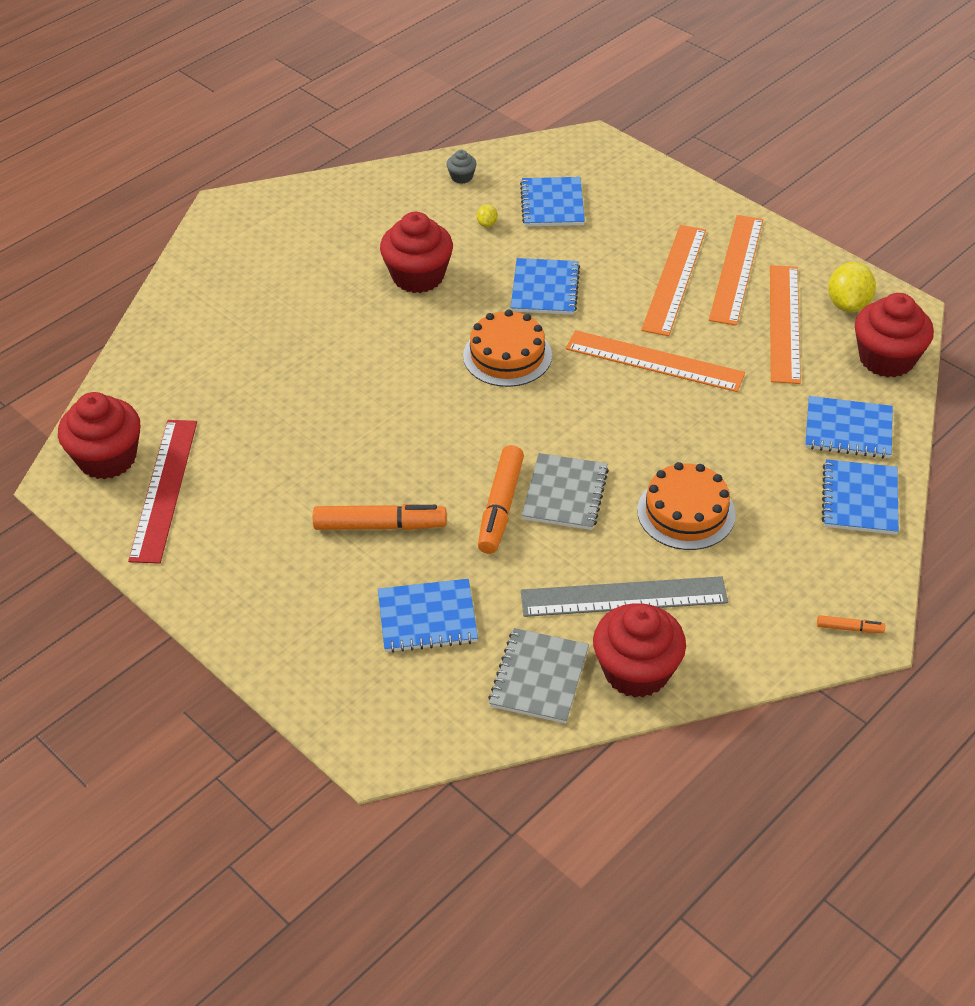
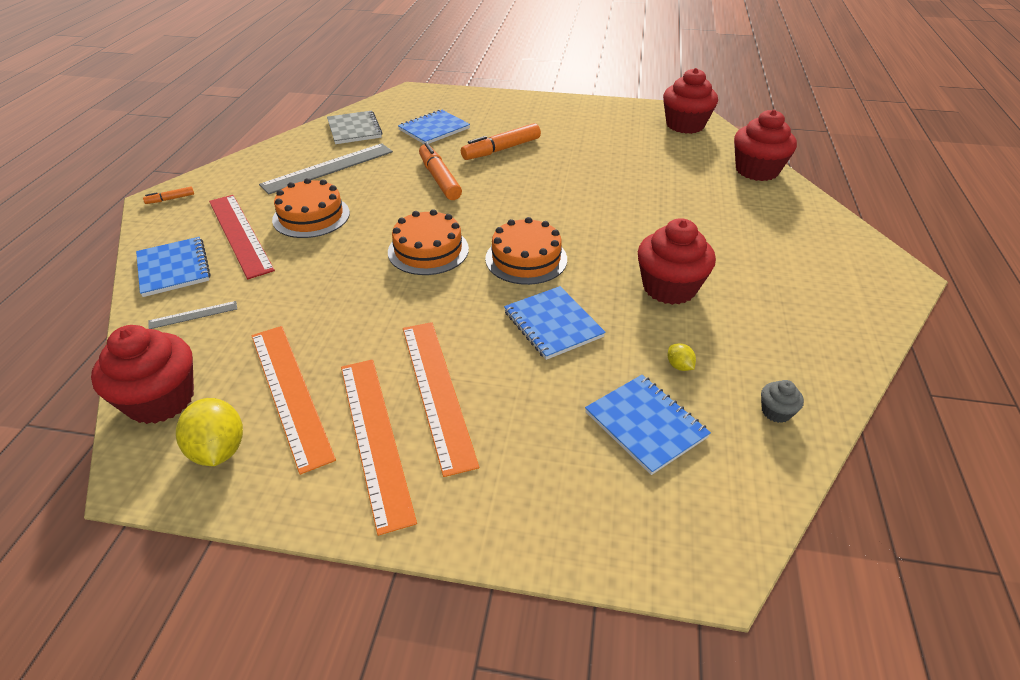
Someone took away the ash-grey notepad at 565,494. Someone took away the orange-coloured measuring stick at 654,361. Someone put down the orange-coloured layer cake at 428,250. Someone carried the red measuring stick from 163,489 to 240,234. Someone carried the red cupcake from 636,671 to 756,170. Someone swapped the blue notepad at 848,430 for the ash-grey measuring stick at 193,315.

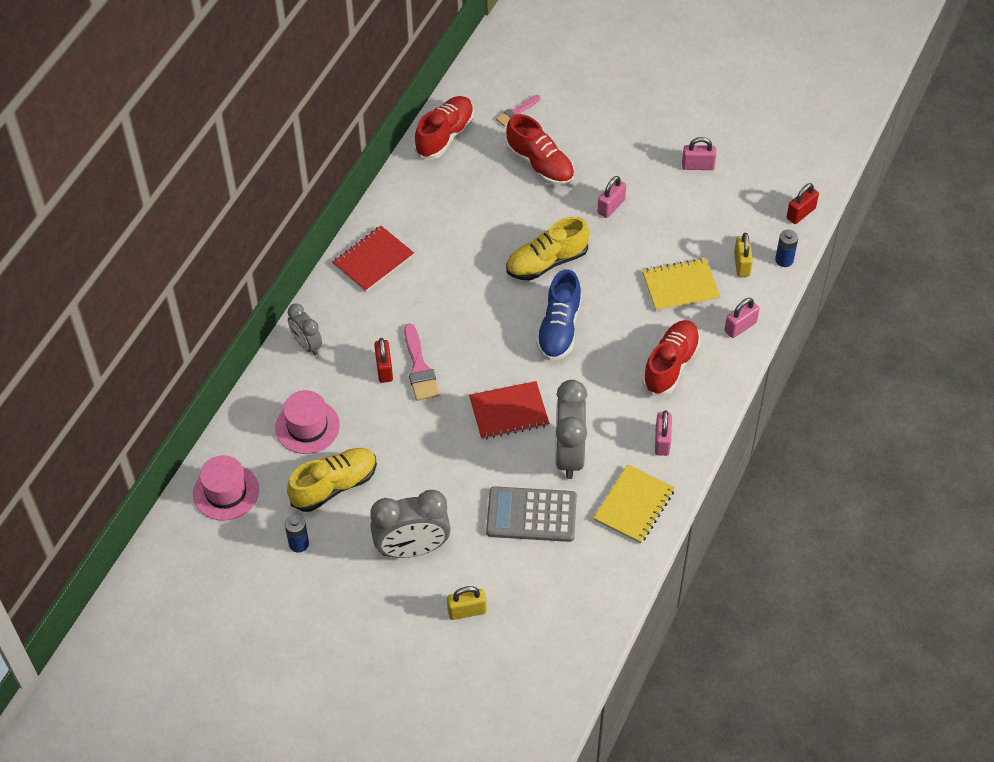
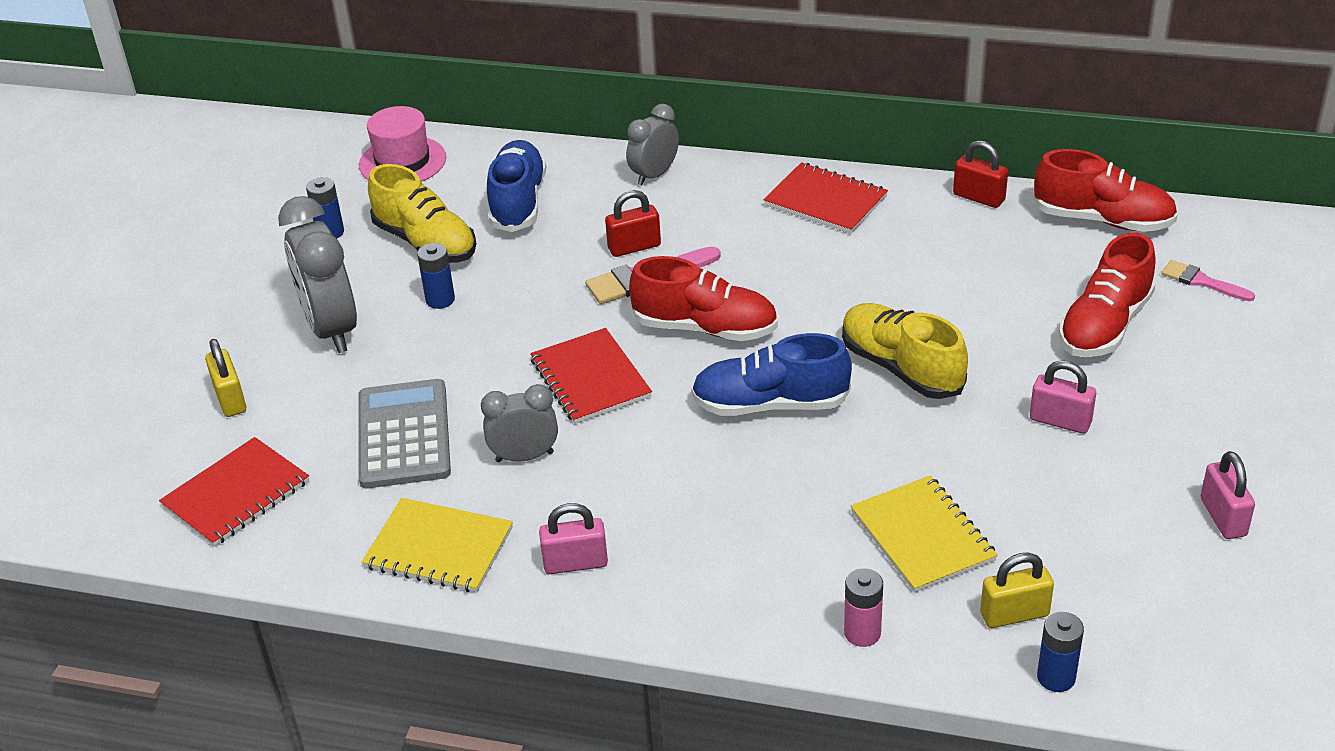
Someone put down the red notepad at 236,494. Someone put down the blue power cell at 440,300. Someone carried the red lace-up shoe from 670,365 to 705,328. Someone carried the red small lock from 800,213 to 979,197. Someone swapped the rose-pink hat at 307,426 for the blue lace-up shoe at 518,202. Someone swapped the rose-pink small lock at 740,327 for the rose-pink power cell at 862,633. Someone scaled the ash-grey bedside clock at 569,454 by 0.59.

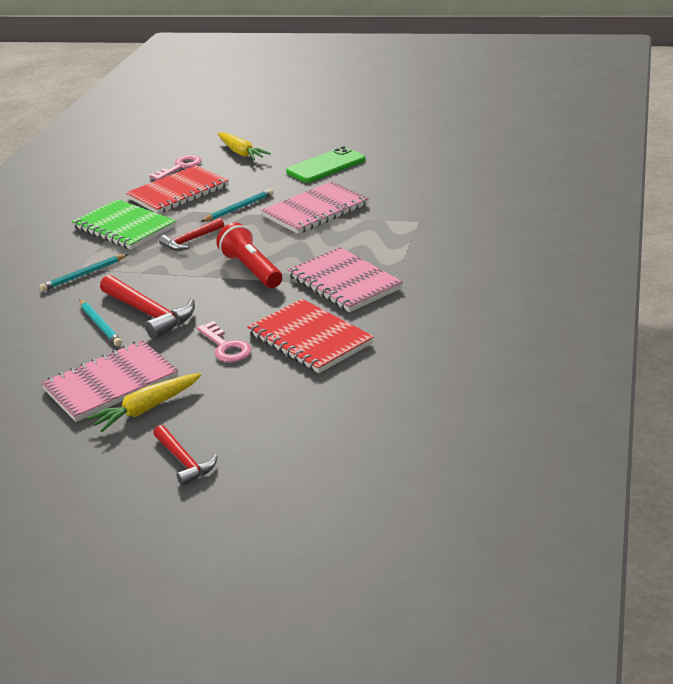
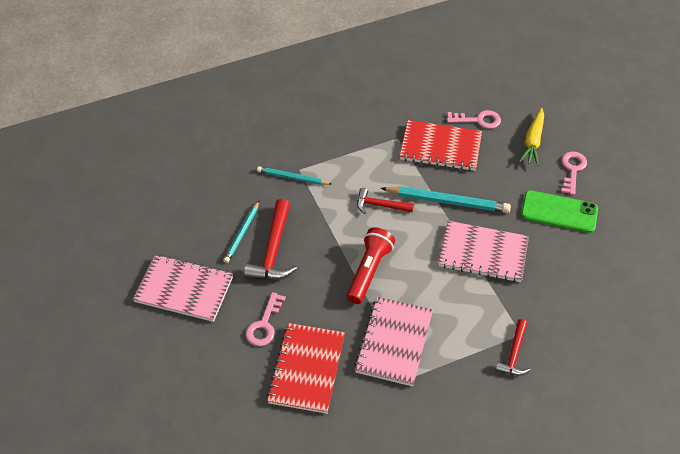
Someone took away the leaf-green notepad at 124,227. Someone took away the bright yellow carrot at 147,409. Someone put down the rose-pink latchkey at 572,170. Someone carried the red carpenter's hammer from 184,461 to 514,354. Someone scaled the aqua lead pencil at 239,208 by 1.63.

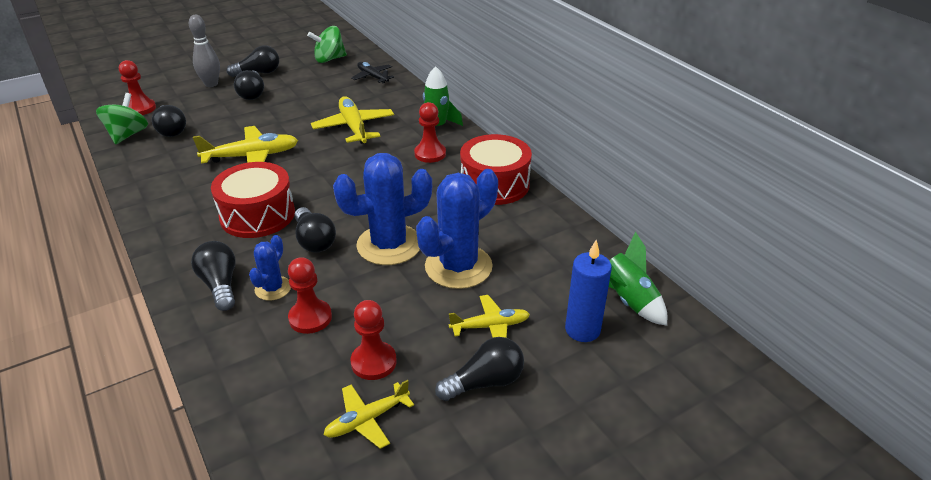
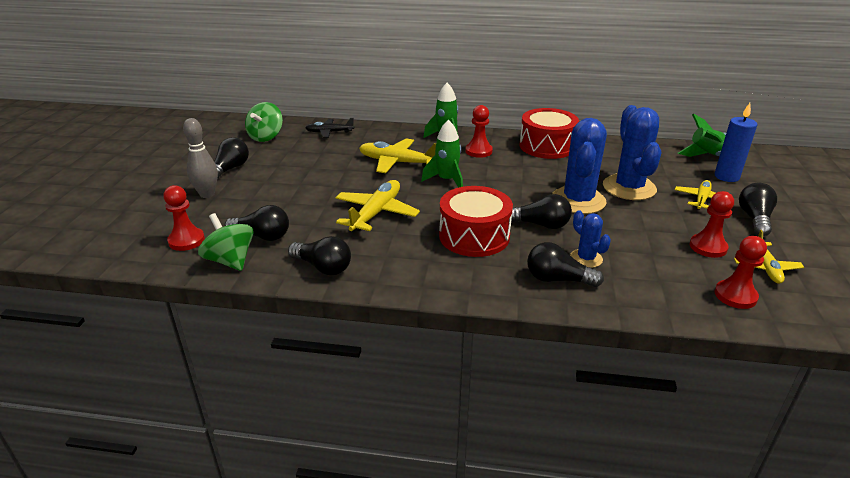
Someone put down the leaf-green rocket at 447,180. Someone carried the jet-black lightbulb from 252,94 to 323,267. Someone carried the red pawn from 310,318 to 735,296.

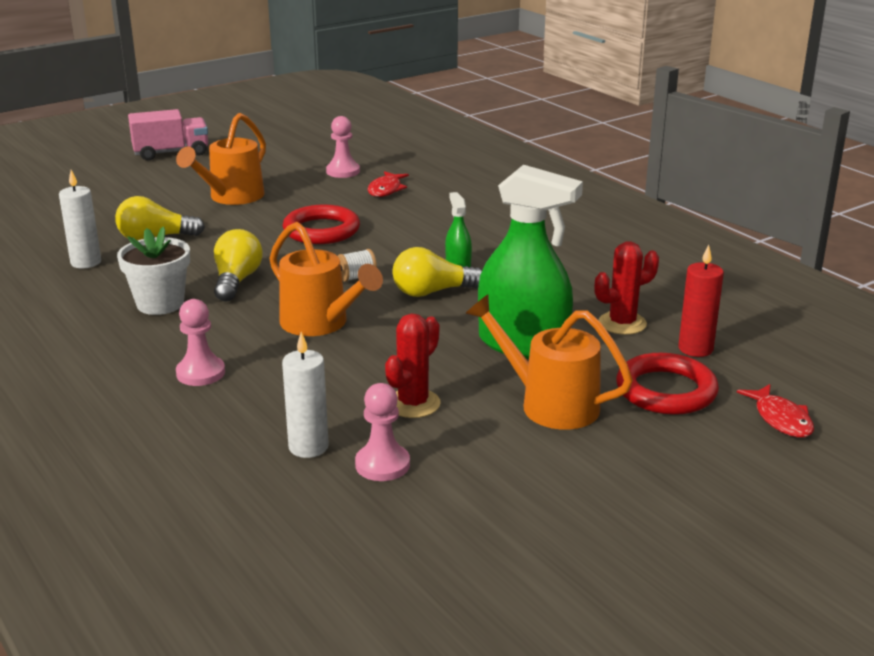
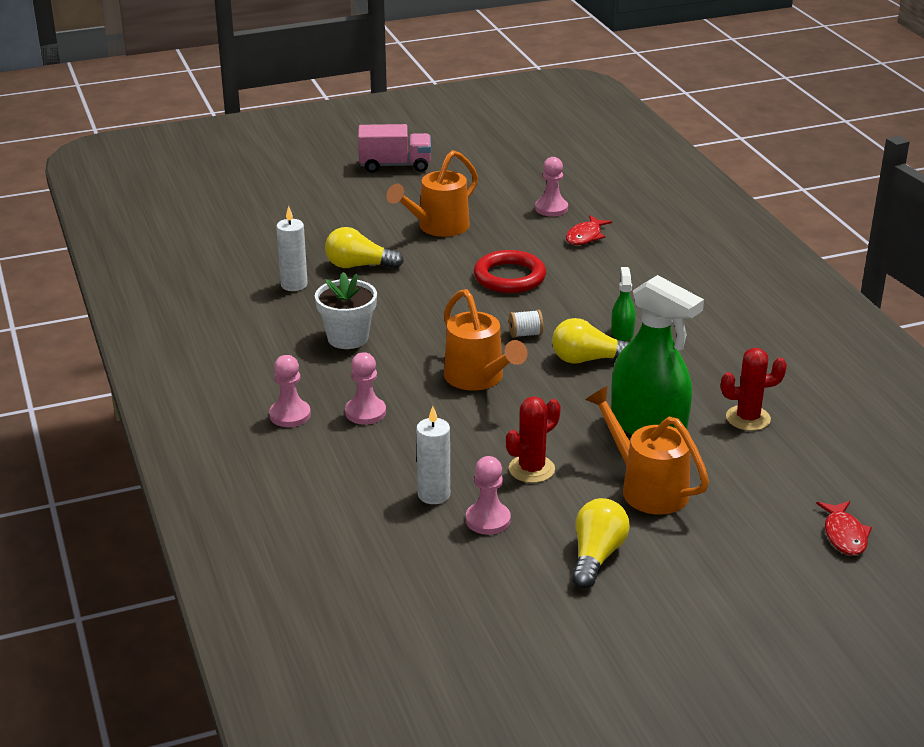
Someone took away the red ring at 666,391. Someone took away the red wax candle at 695,349. Someone put down the rose-pink pawn at 290,415. Someone carried the bright yellow lightbulb from 236,281 to 596,556.

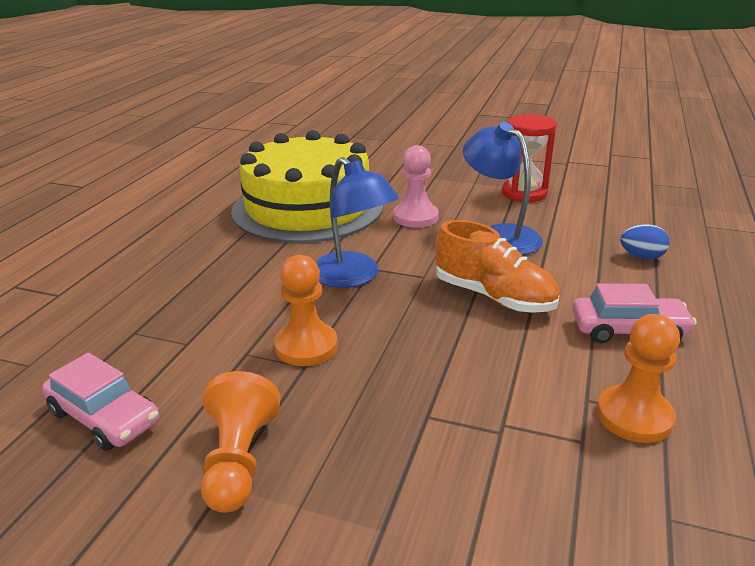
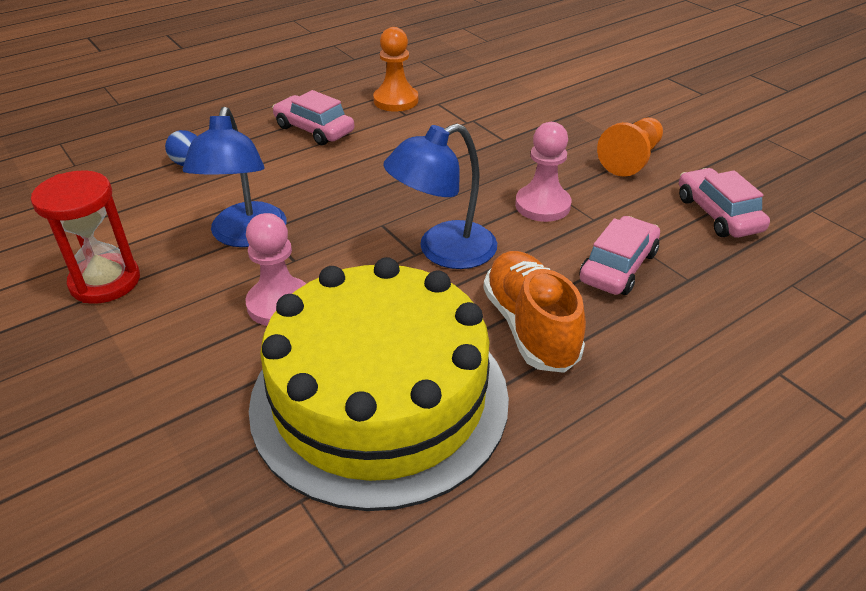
Someone put down the rose-pink toy car at 618,267. Someone carried the orange-coloured lace-up shoe from 493,297 to 530,327. Someone repainted the orange-coloured pawn at 306,346, which became the rose-pink pawn at 542,205. Someone rotated the blue lamp at 353,277 by 120 degrees counterclockwise.

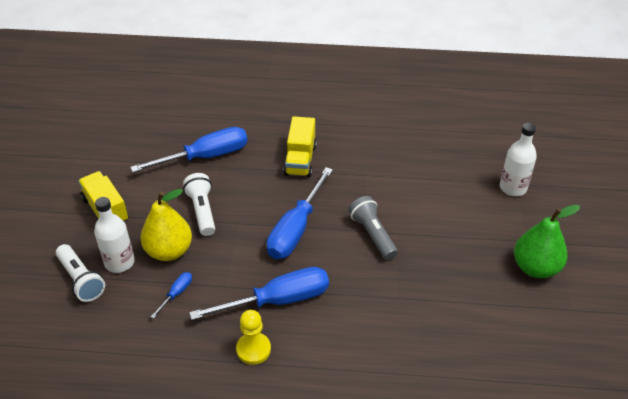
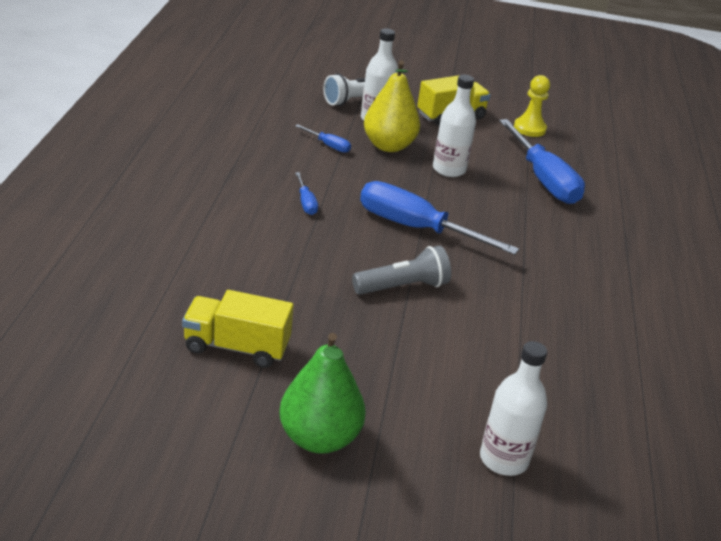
Someone carried the bright yellow pawn from 253,349 to 529,128. Someone carried the bright yellow lorry from 300,160 to 237,347. Someone swapped the white pocket torch at 202,211 for the white bottle at 449,169. Someone scaled the blue screwdriver at 278,300 by 0.44.

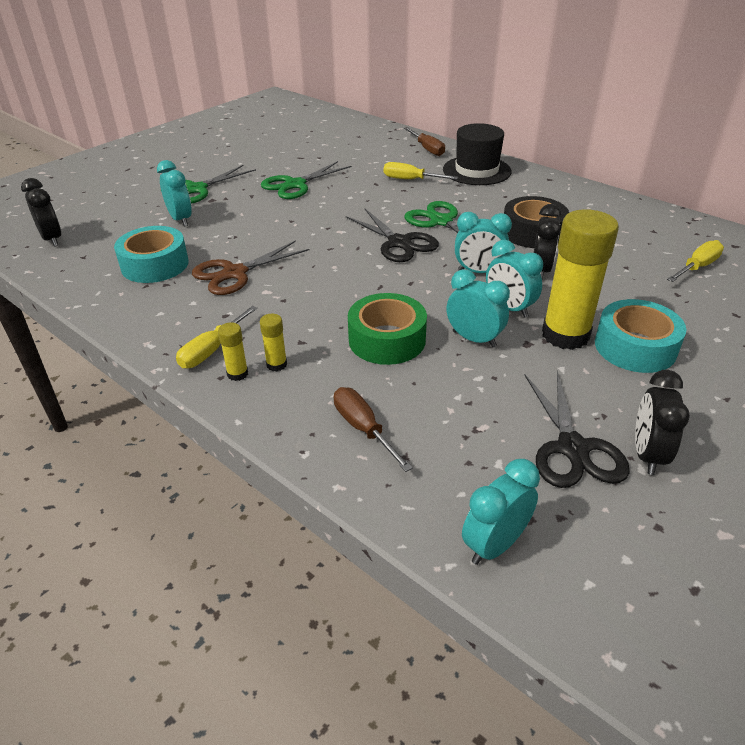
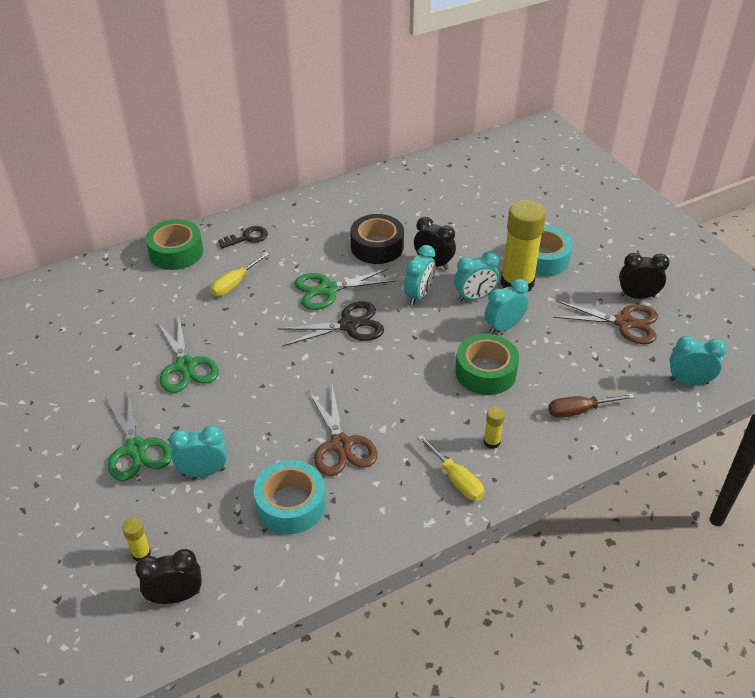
Someone took away the bright yellow screwdriver at 697,267. Someone carried the bright yellow glue from 237,374 to 141,553. Someone swapped the brown screwdriver at 427,149 for the leaf-green tape at 176,252. Someone swapped the jet-black hat at 476,170 for the jet-black latchkey at 247,238. Someone repainted the jet-black pair of scissors at 572,448, which became the brown pair of scissors at 624,323. Someone rotated the aqua bedside clock at 494,544 by 120 degrees clockwise. Someone rotated the jet-black bedside clock at 647,454 by 150 degrees clockwise.

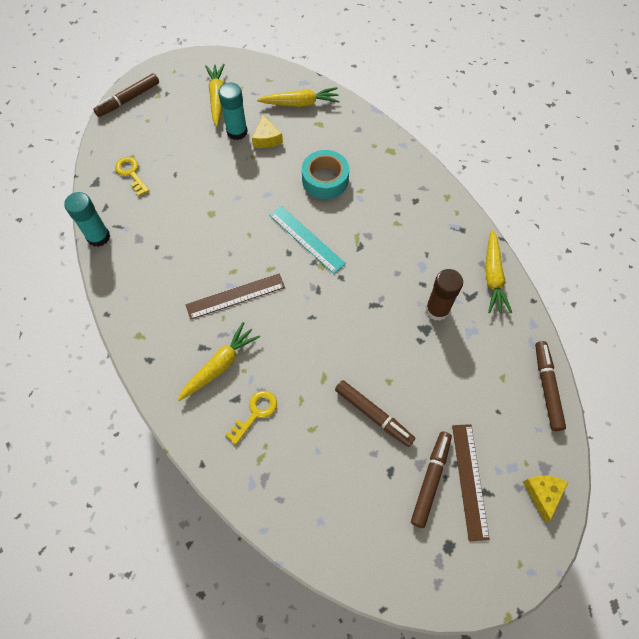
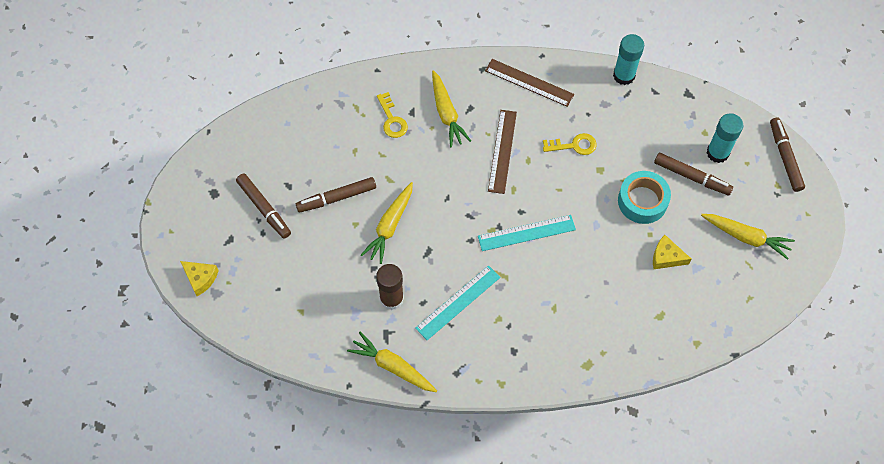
Someone put down the aqua measuring stick at 458,302. Someone carried the bright yellow latchkey from 131,173 to 574,145. Someone carried the aqua glue from 237,132 to 717,153. Someone carried the bright yellow carrot from 300,103 to 390,226. Someone carried the aqua tape from 325,180 to 642,201. Someone carried the brown measuring stick from 470,480 to 529,82. Someone carried the brown felt pen from 547,387 to 691,177.

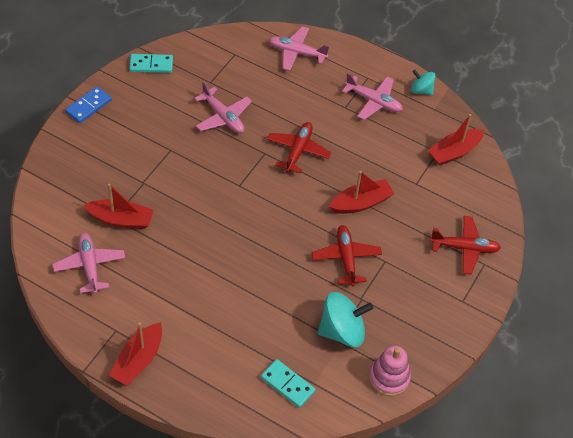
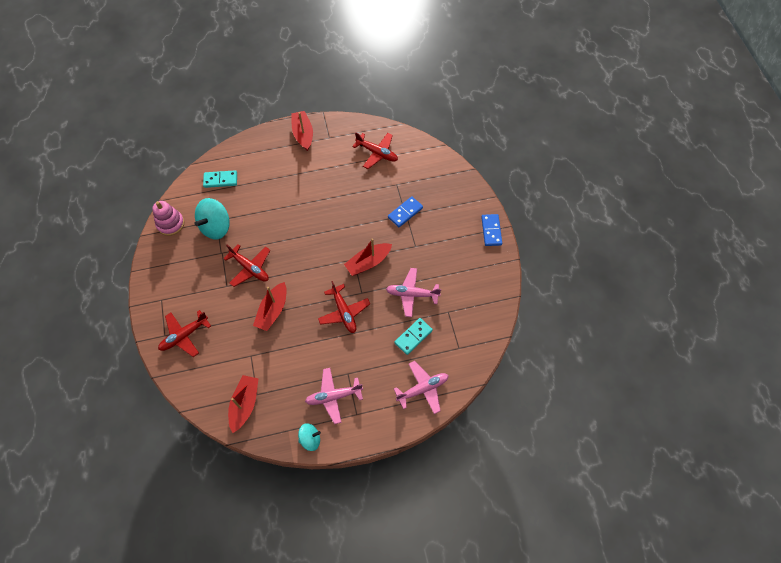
Someone put down the blue domino piece at 405,212. Someone carried the red toy boat from 121,219 to 368,262. Someone carried the aqua domino piece from 151,65 to 413,337. Someone repainted the rose-pink aeroplane at 90,266, which became the red aeroplane at 377,153.

